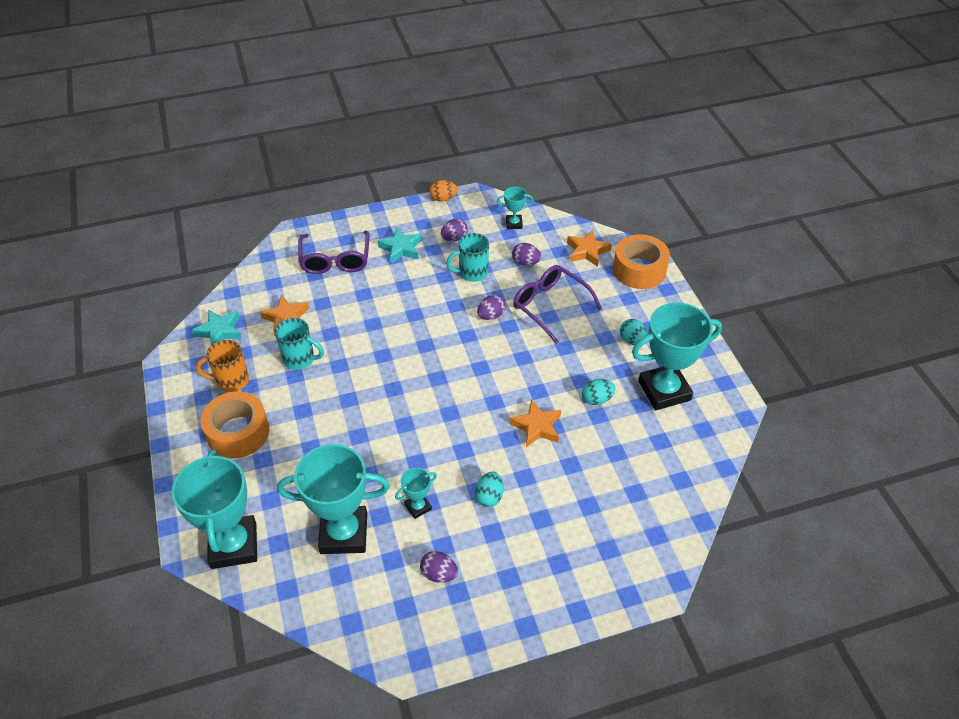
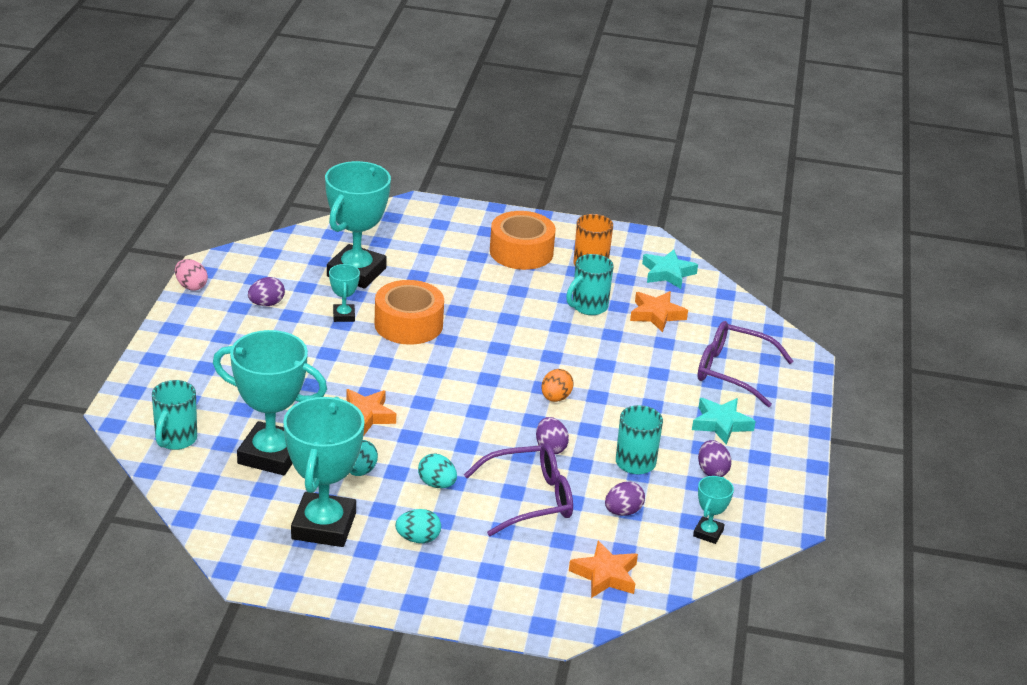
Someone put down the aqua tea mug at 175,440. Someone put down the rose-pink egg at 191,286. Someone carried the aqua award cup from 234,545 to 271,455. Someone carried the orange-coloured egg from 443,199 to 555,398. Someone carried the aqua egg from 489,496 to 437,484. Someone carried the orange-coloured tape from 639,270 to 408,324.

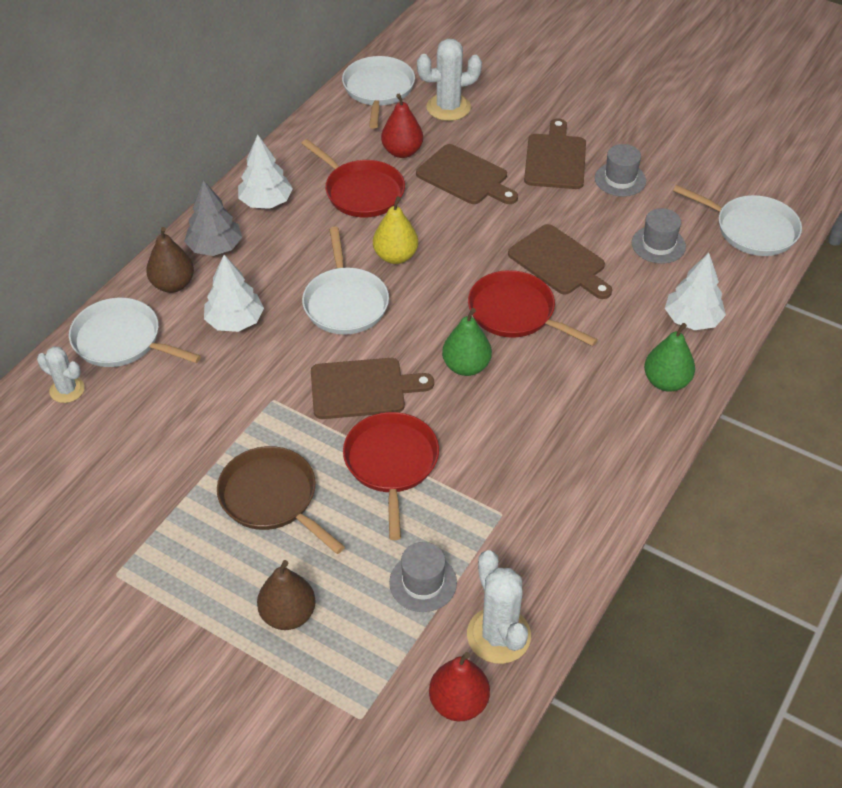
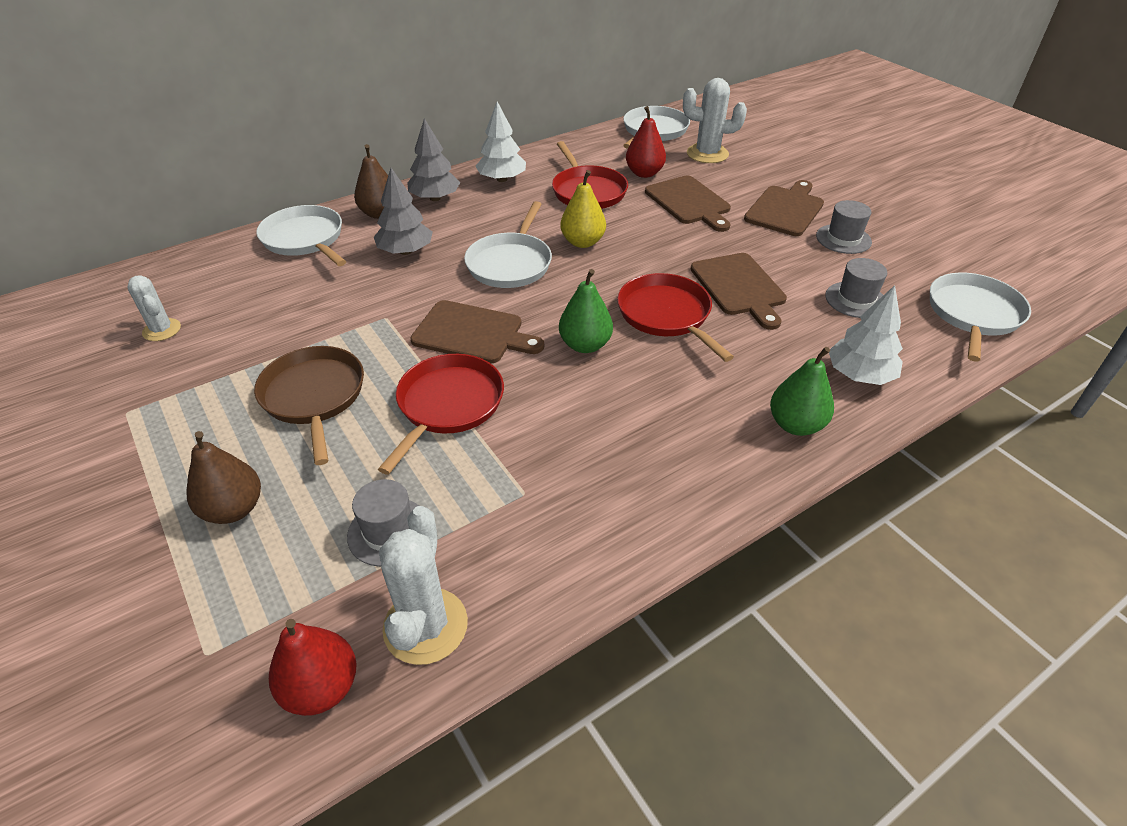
Someone carried the white prickly plant from 67,390 to 162,330. Someone repainted the white tree at 235,321, which became the ash-grey tree at 405,251. Someone rotated the white frying pan at 752,229 by 120 degrees counterclockwise.

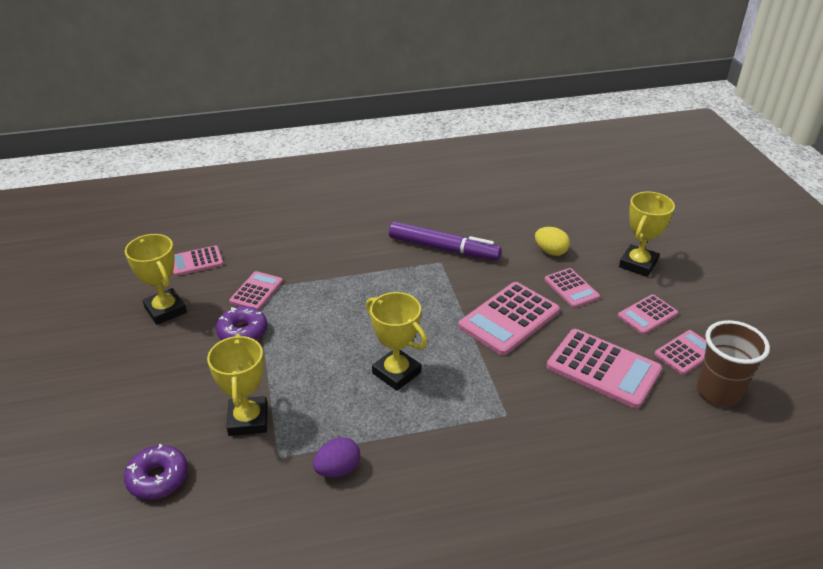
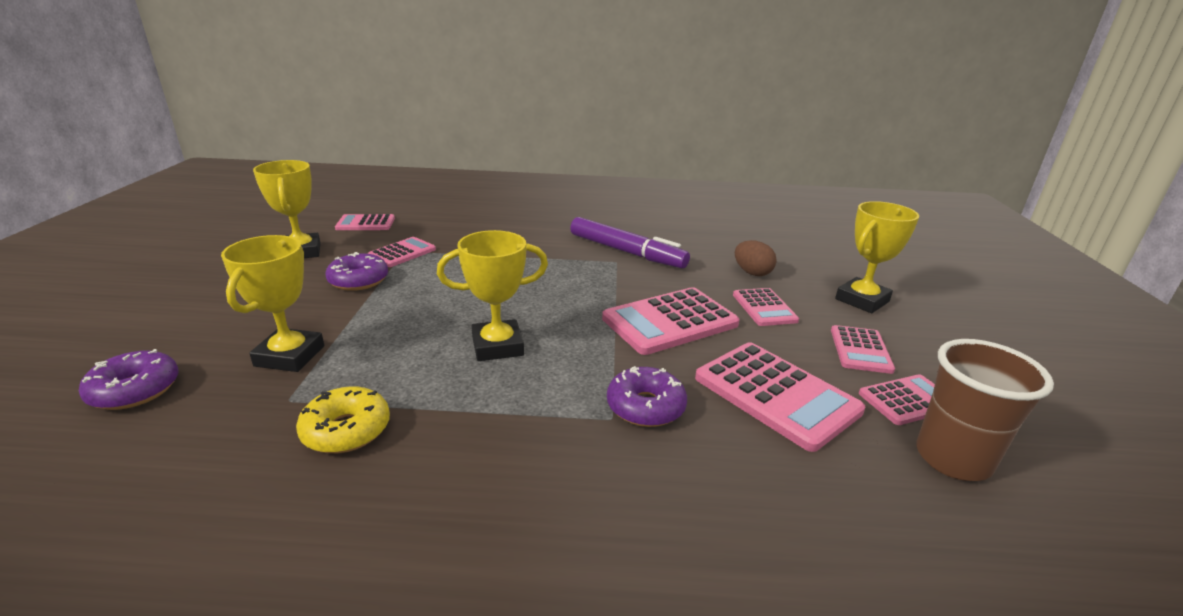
Someone put down the royal purple doughnut at 645,407. Someone swapped the royal purple egg at 338,469 for the bright yellow doughnut at 346,430. Someone repainted the bright yellow egg at 550,251, which became the brown egg at 752,273. Someone rotated the bright yellow award cup at 396,373 by 75 degrees counterclockwise. Someone rotated the rose-pink pocket calculator at 647,315 by 60 degrees counterclockwise.

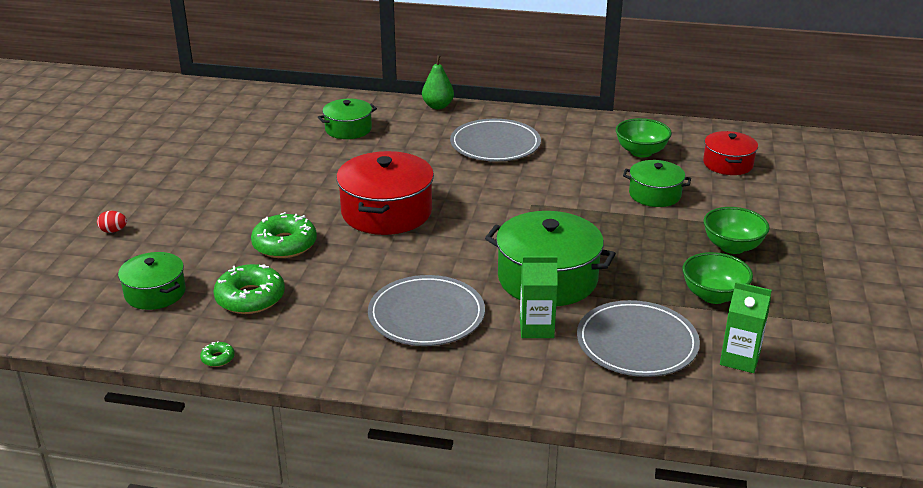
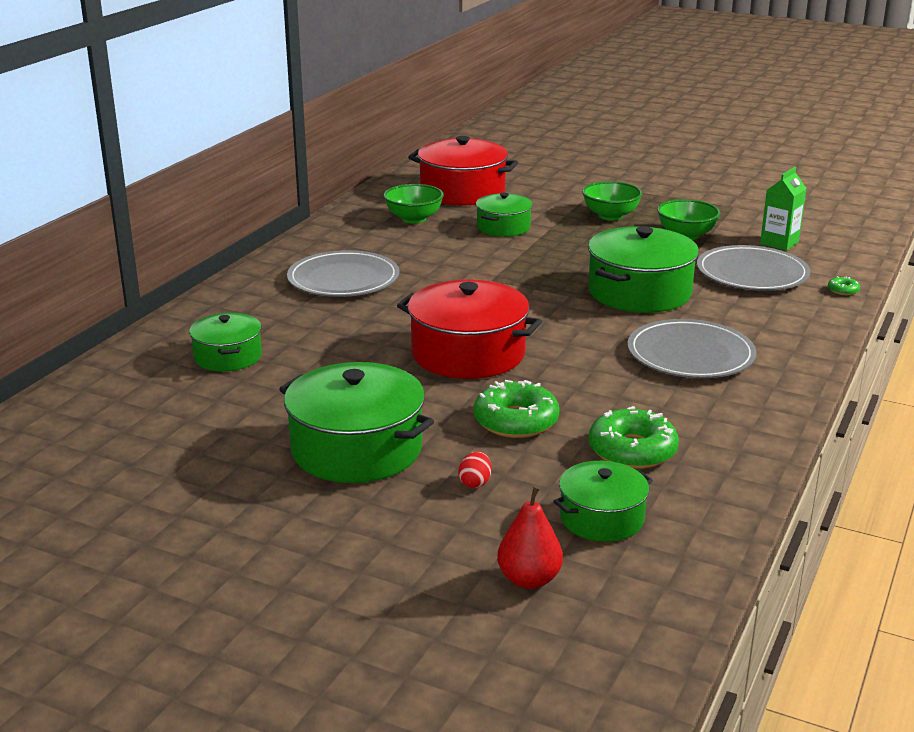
Someone took away the leaf-green pear fruit at 438,106. Someone took away the leaf-green milk carton at 536,328. Someone put down the leaf-green cooking pot at 356,449. Someone put down the red pear fruit at 529,579. Someone carried the red egg from 113,231 to 475,483. Someone carried the leaf-green doughnut from 218,358 to 843,290. Someone scaled the red cooking pot at 728,164 by 1.70.

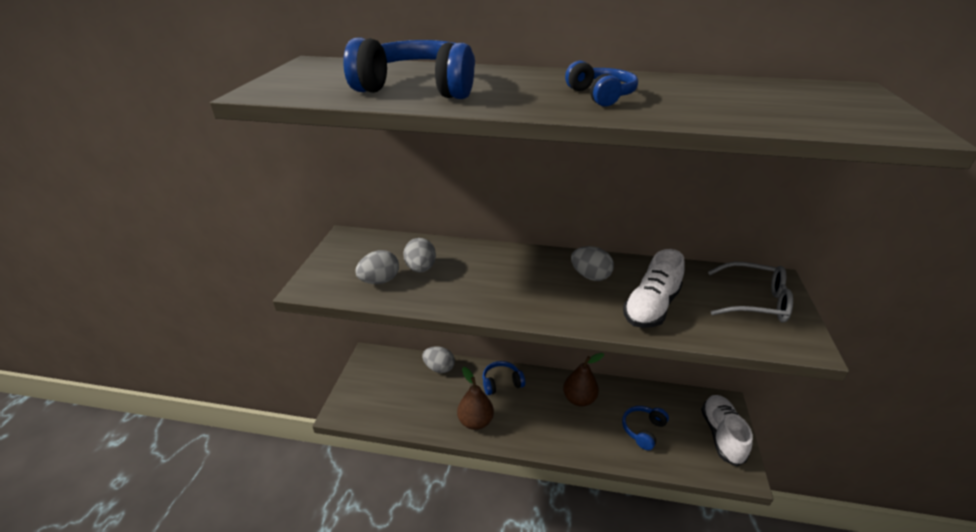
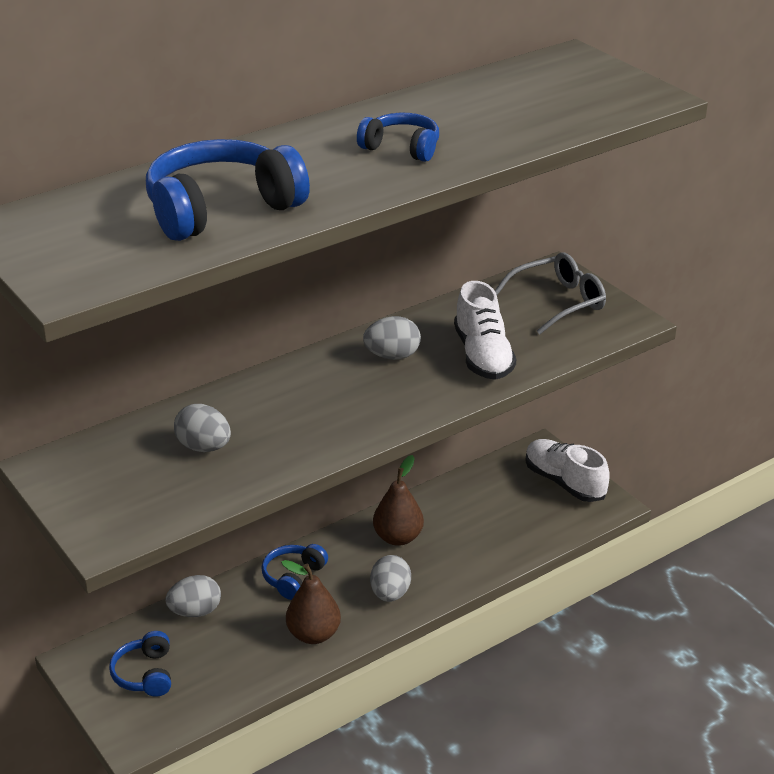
Someone carried the ash-grey egg from 379,281 to 390,594. Someone carried the blue headphones from 643,430 to 145,674.

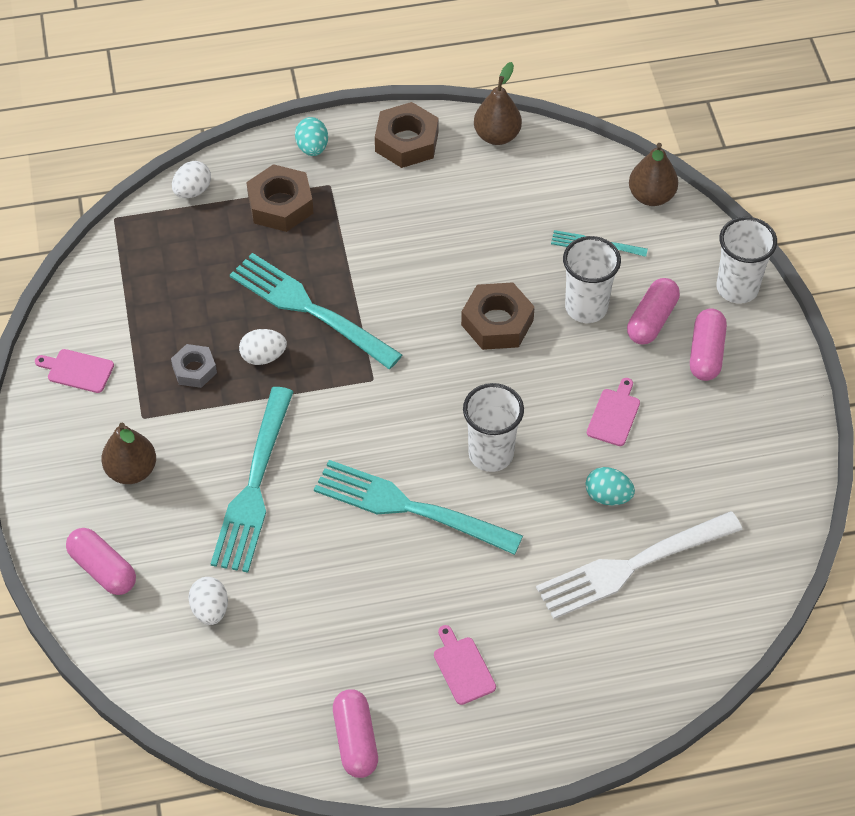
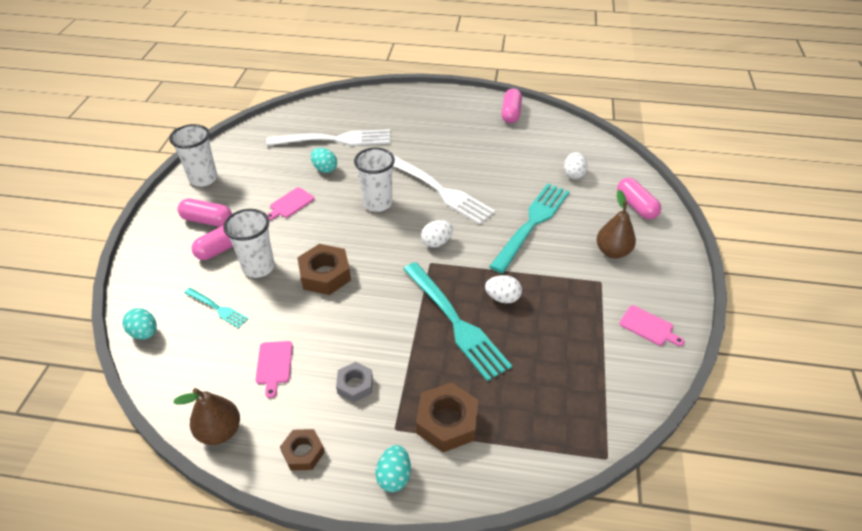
Someone carried the ash-grey nut from 194,369 to 355,385. Someone carried the white egg from 192,191 to 436,242. Someone carried the rose-pink chopping board from 462,668 to 274,365. Someone carried the white tumbler from 737,288 to 203,179. Someone swapped the brown pear fruit at 651,196 for the aqua egg at 144,333. Someone repainted the aqua dinner fork at 409,508, which became the white dinner fork at 440,190. Someone rotated the rose-pink pill shape at 706,353 by 75 degrees clockwise. Someone scaled the brown nut at 406,142 by 0.62.

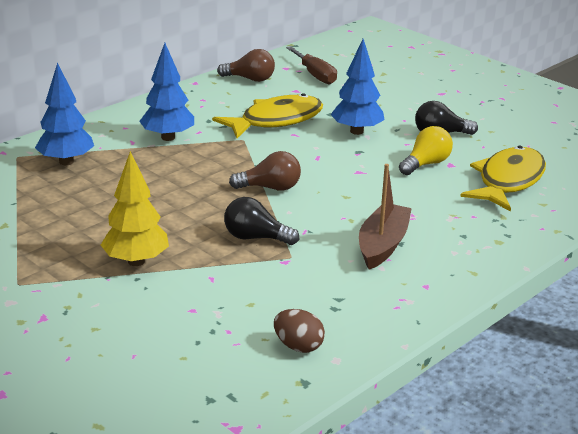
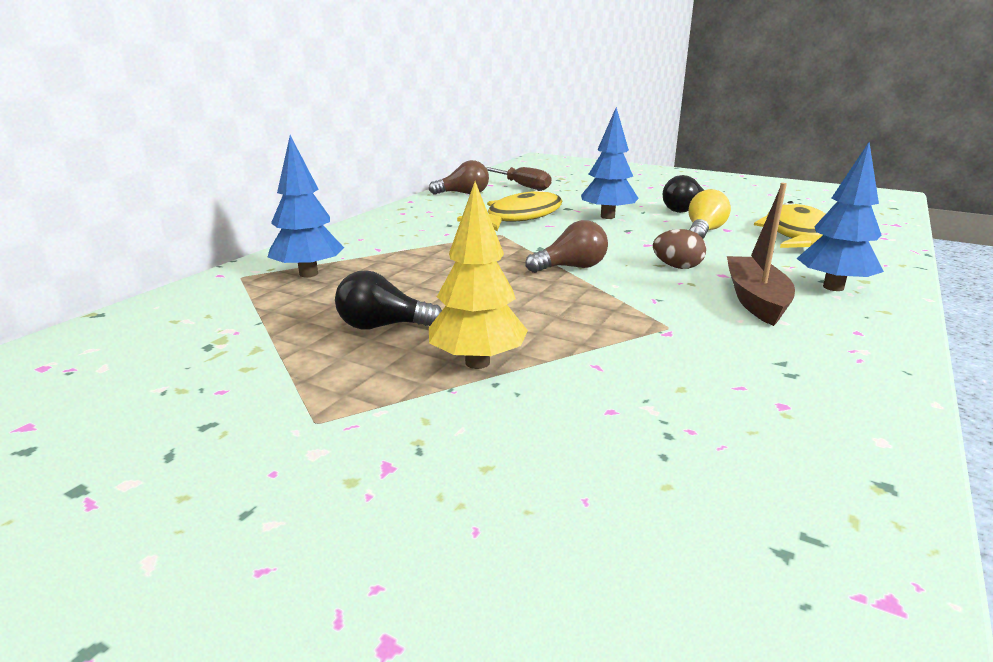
Someone carried the blue tree from 168,137 to 833,287. Someone carried the jet-black lightbulb from 255,238 to 382,326. Someone carried the brown egg from 298,346 to 677,267.

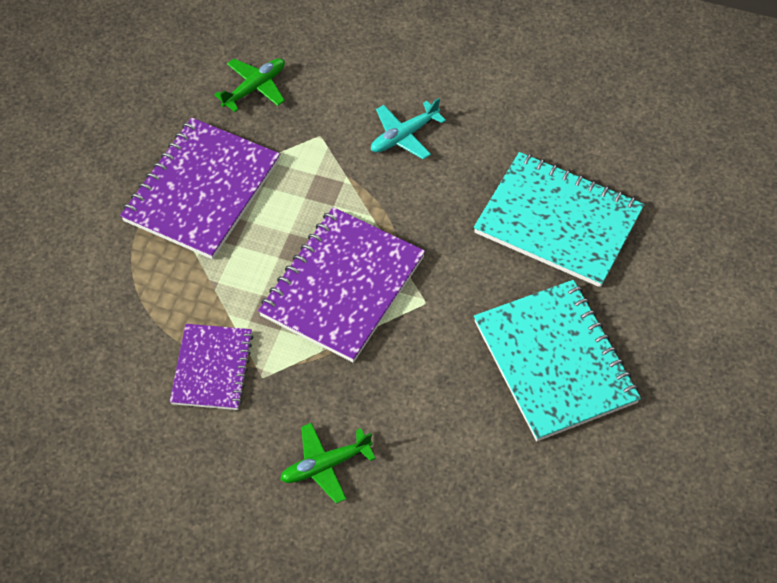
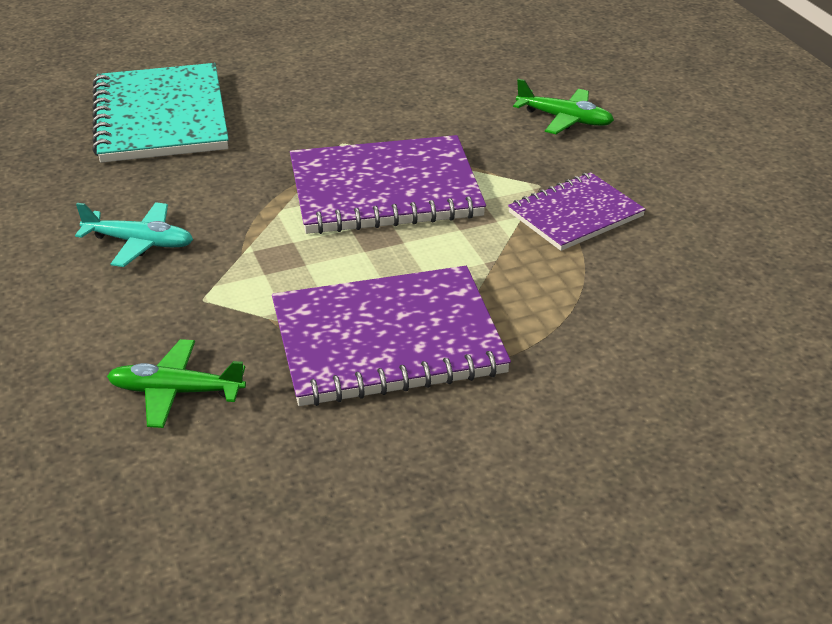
Someone took away the aqua notepad at 555,362.

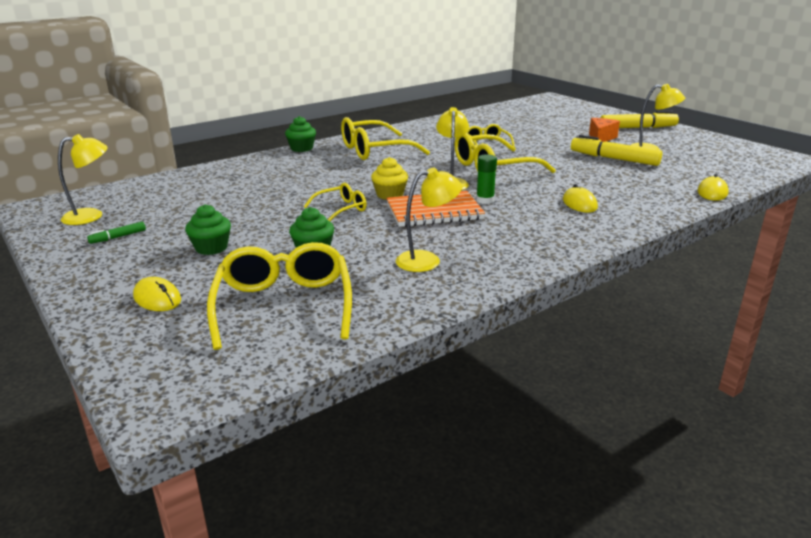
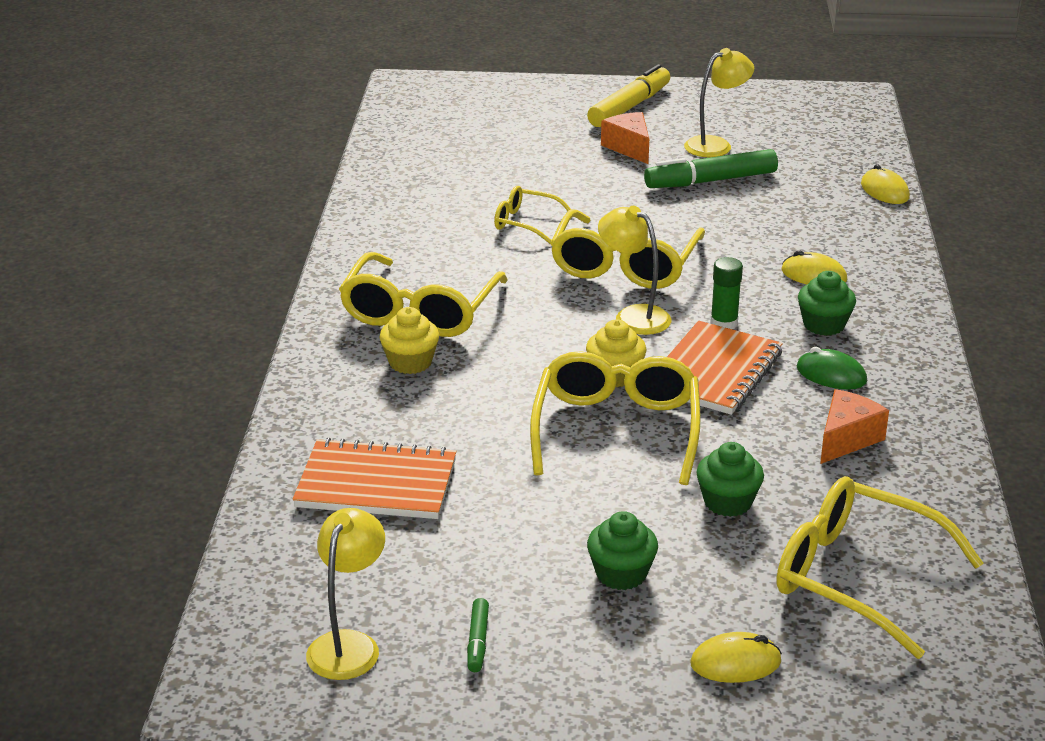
Someone put down the orange-coloured notepad at 376,484. Someone put down the bright yellow cupcake at 410,362. Someone put down the leaf-green mouse at 831,374. Someone carried the leaf-green cupcake from 301,148 to 824,325. Someone swapped the bright yellow lamp at 427,260 for the orange-coloured piece of cheese at 846,439. Someone repainted the bright yellow felt pen at 614,159, which became the leaf-green felt pen at 710,181. Someone scaled the bright yellow glasses at 341,209 by 1.85.

